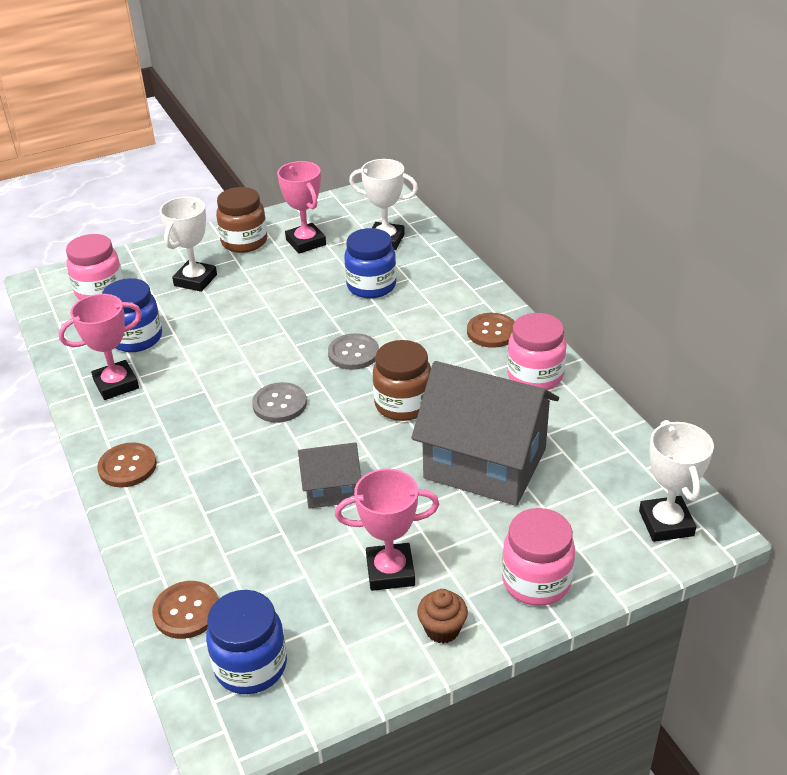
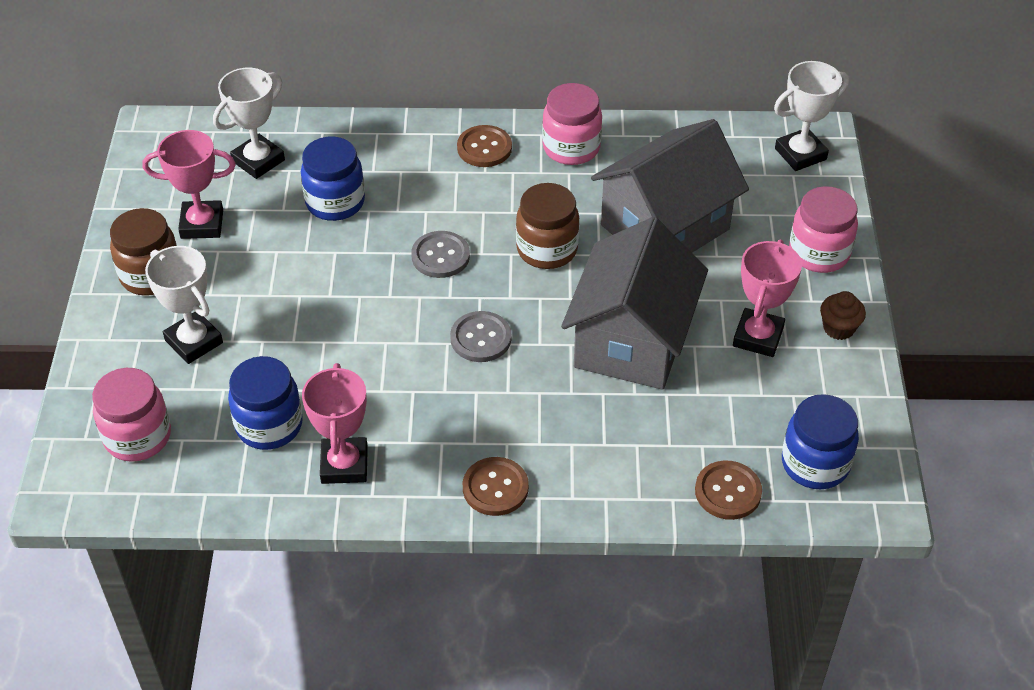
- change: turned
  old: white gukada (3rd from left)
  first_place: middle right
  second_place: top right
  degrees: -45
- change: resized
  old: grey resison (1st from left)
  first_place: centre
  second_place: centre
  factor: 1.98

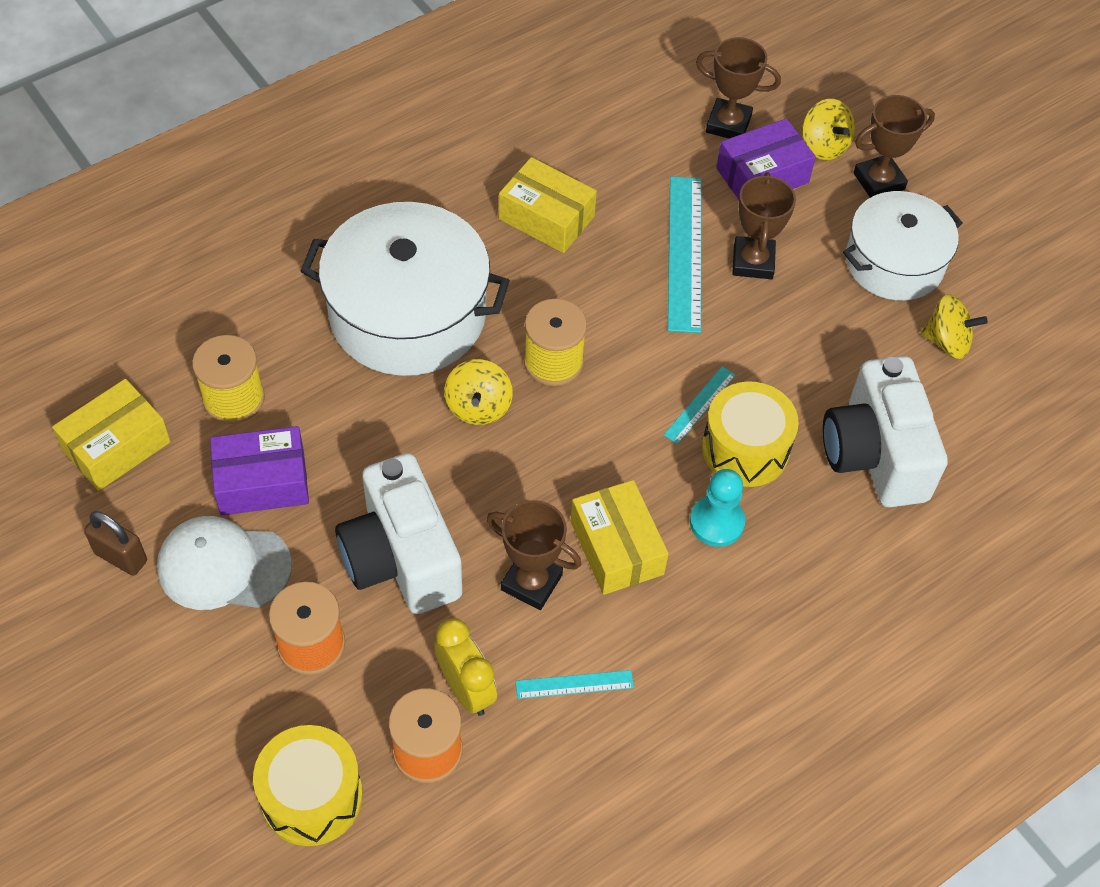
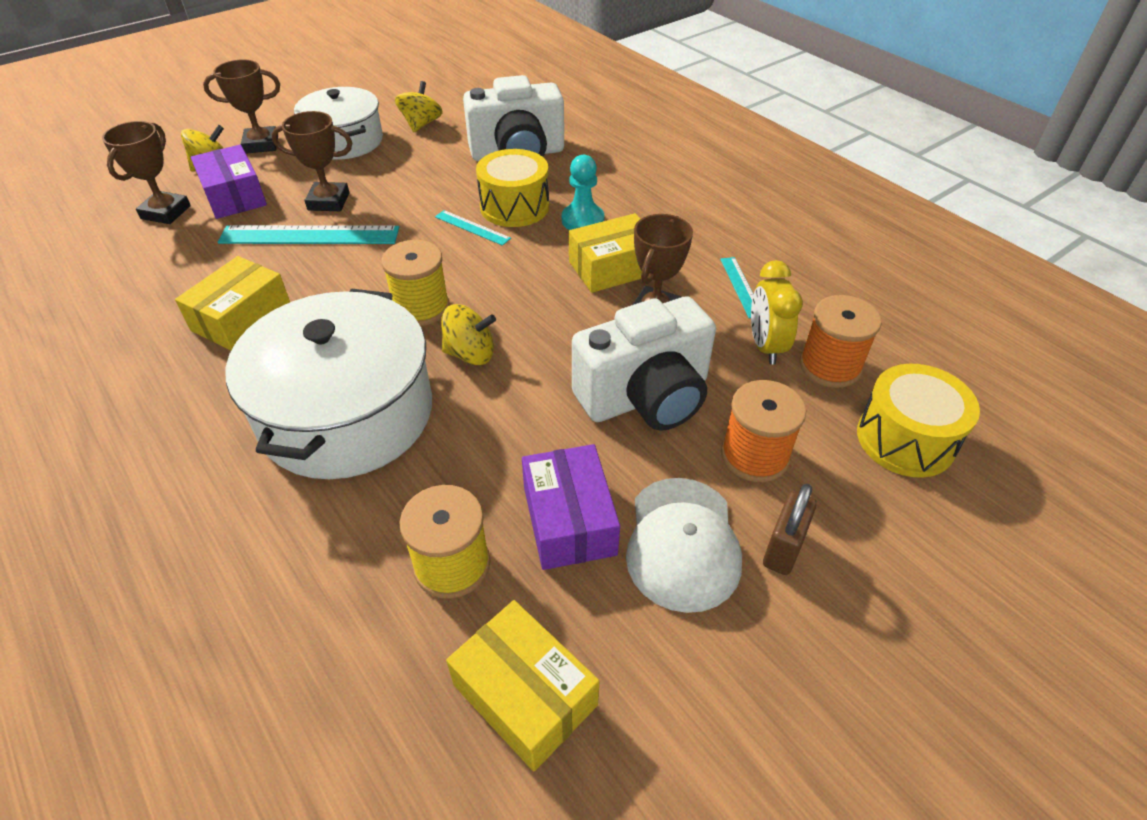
- change: moved
  old: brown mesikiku
  first_place: middle left
  second_place: middle right
- change: turned
  old: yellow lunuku
  first_place: bottom centre
  second_place: middle right
  degrees: -60
- change: turned
  old: brown gukada (4th from left in the first image)
  first_place: top right
  second_place: top left
  degrees: -75

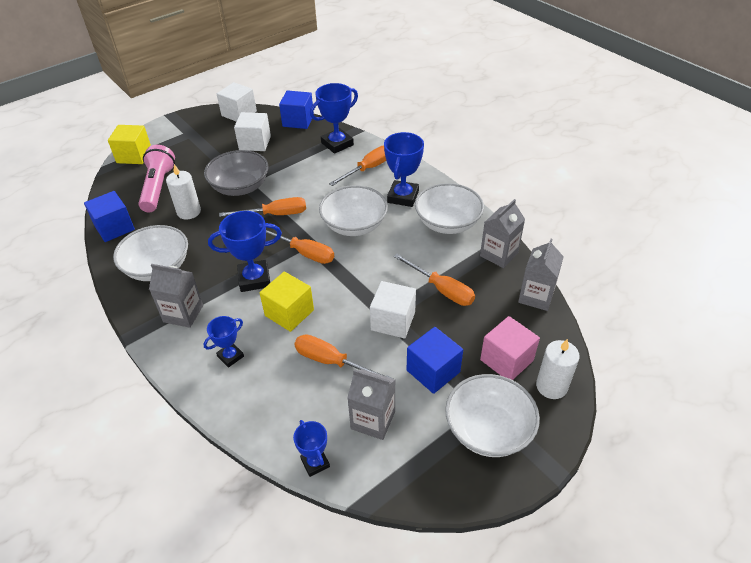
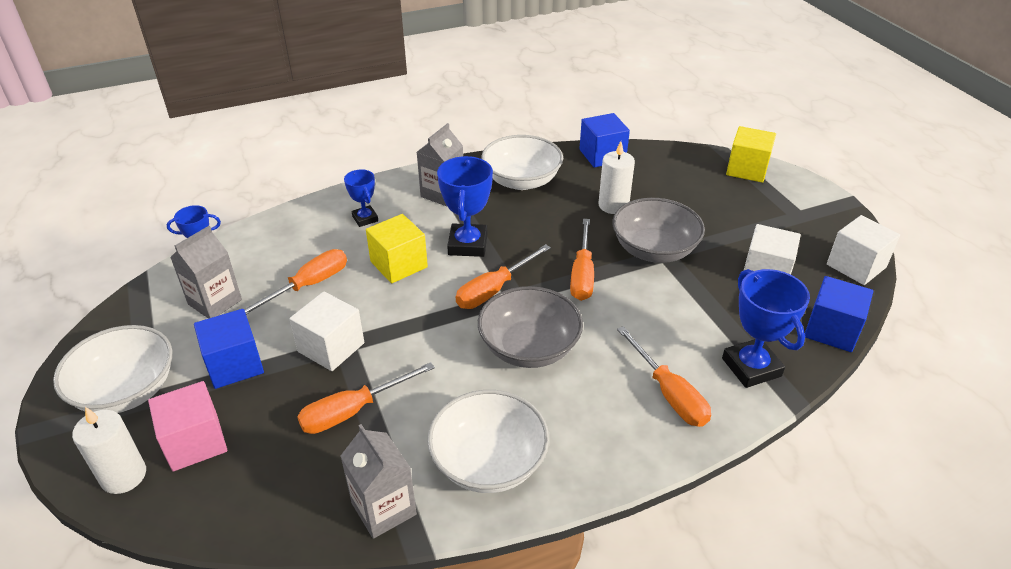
- change: removed
  old: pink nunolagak
  first_place: top left
- change: removed
  old: blue gukada (5th from left)
  first_place: top centre
- change: removed
  old: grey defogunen (4th from left)
  first_place: middle right
- change: recoloured
  old: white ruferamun (2nd from left)
  new: grey ruferamun (1st from left)
  first_place: centre
  second_place: centre

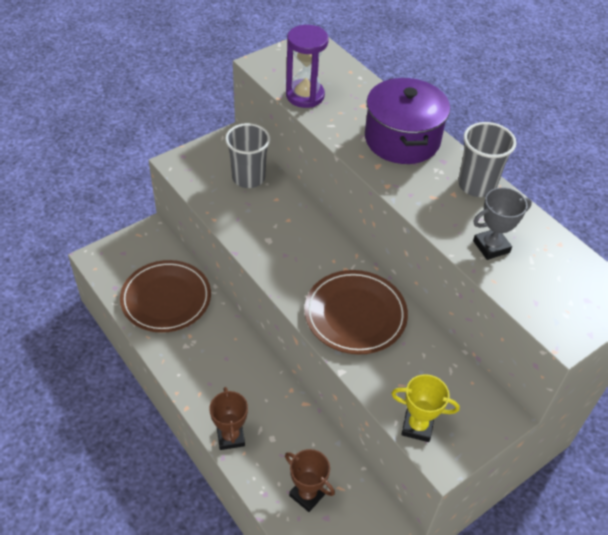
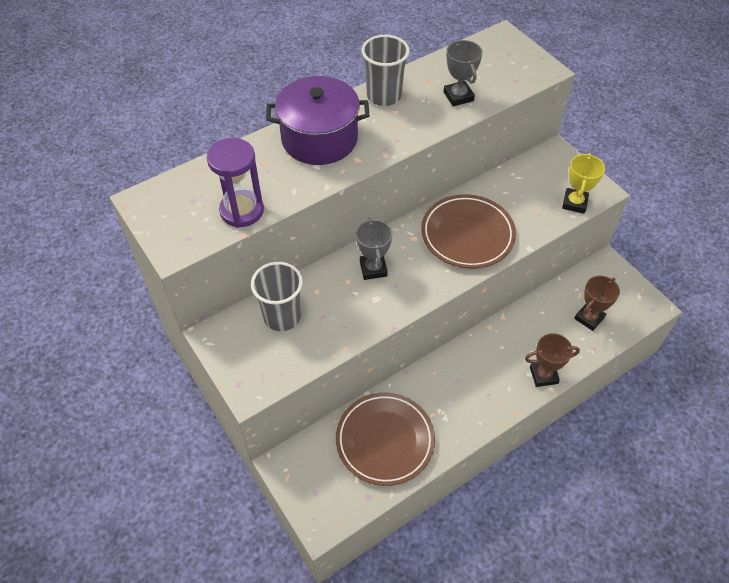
- change: added
  new: grey gukada (1st from left)
  second_place: centre

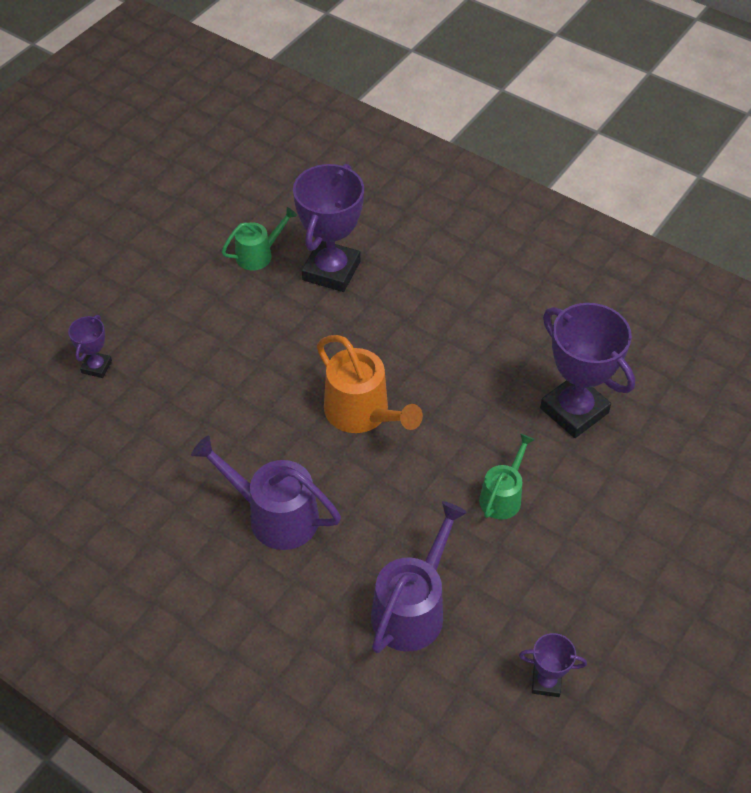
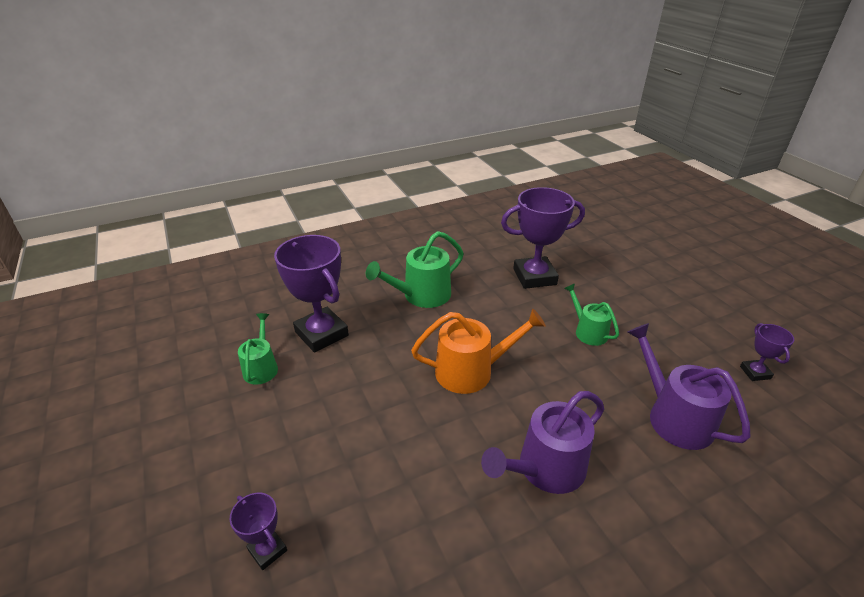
- change: added
  new: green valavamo (2nd from left)
  second_place: centre
- change: turned
  old: purple gukada (3rd from left in the first image)
  first_place: bottom right
  second_place: middle right
  degrees: -45

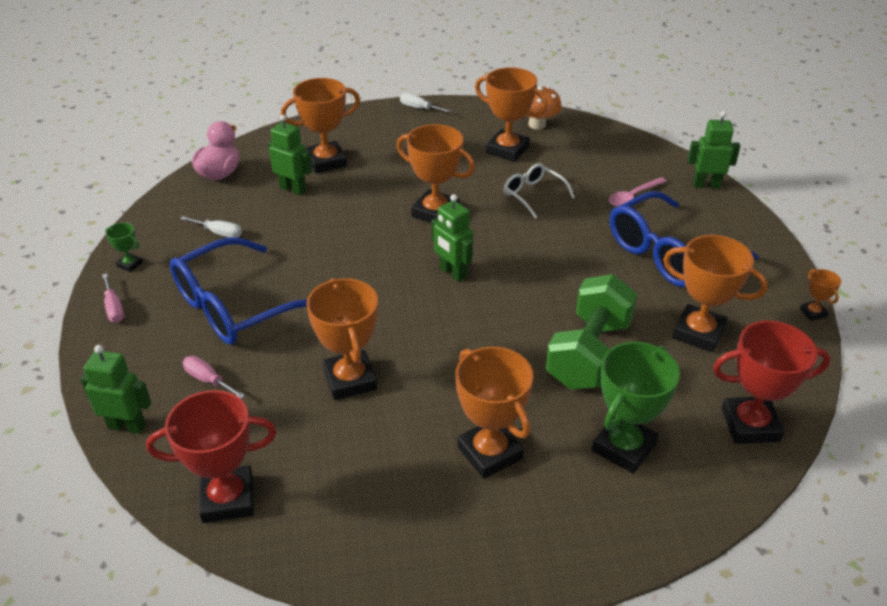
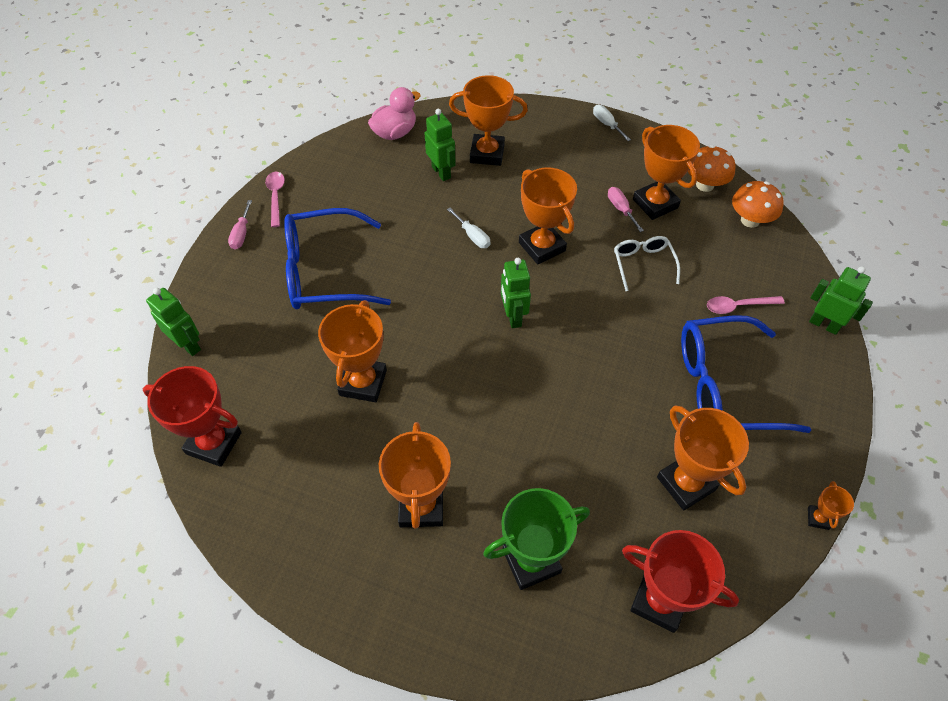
- change: removed
  old: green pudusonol
  first_place: middle right
- change: added
  new: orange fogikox (2nd from left)
  second_place: top right
- change: moved
  old: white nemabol (1st from left)
  first_place: middle left
  second_place: top centre
- change: moved
  old: pink nemabol (2nd from left)
  first_place: middle left
  second_place: top centre
- change: replaced
  old: green gukada (1st from left)
  new: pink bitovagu (1st from left)
  first_place: middle left
  second_place: top left

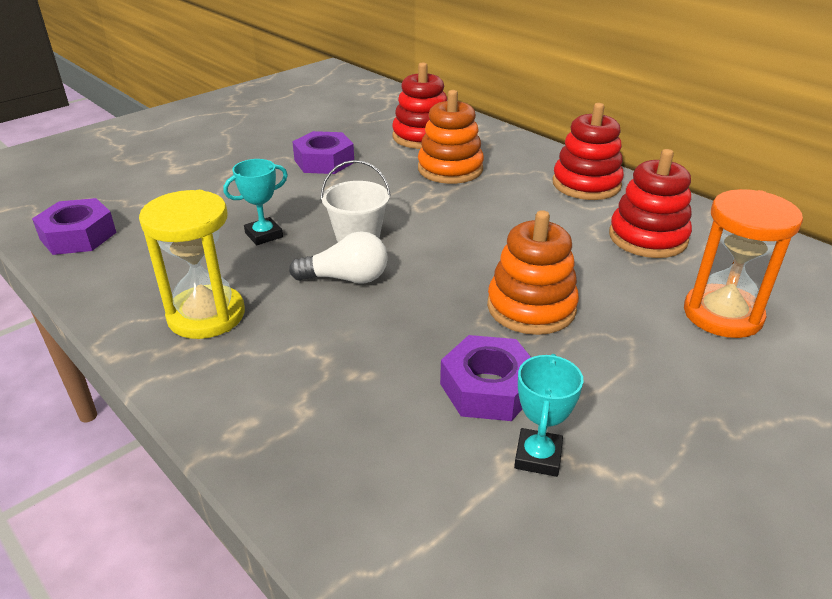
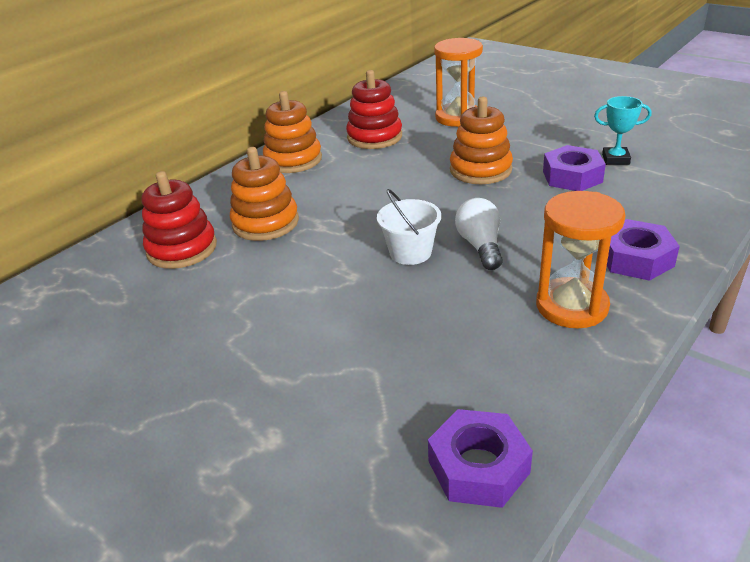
- change: removed
  old: turquoise gukada (1st from left)
  first_place: middle left
- change: moved
  old: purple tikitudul (2nd from left in the first image)
  new: purple tikitudul (3rd from left)
  first_place: top centre
  second_place: middle right
- change: recoloured
  old: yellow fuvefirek
  new: orange fuvefirek (2nd from left)
  first_place: middle left
  second_place: middle right
- change: recoloured
  old: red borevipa (2nd from left)
  new: orange borevipa (2nd from left)
  first_place: top right
  second_place: top centre

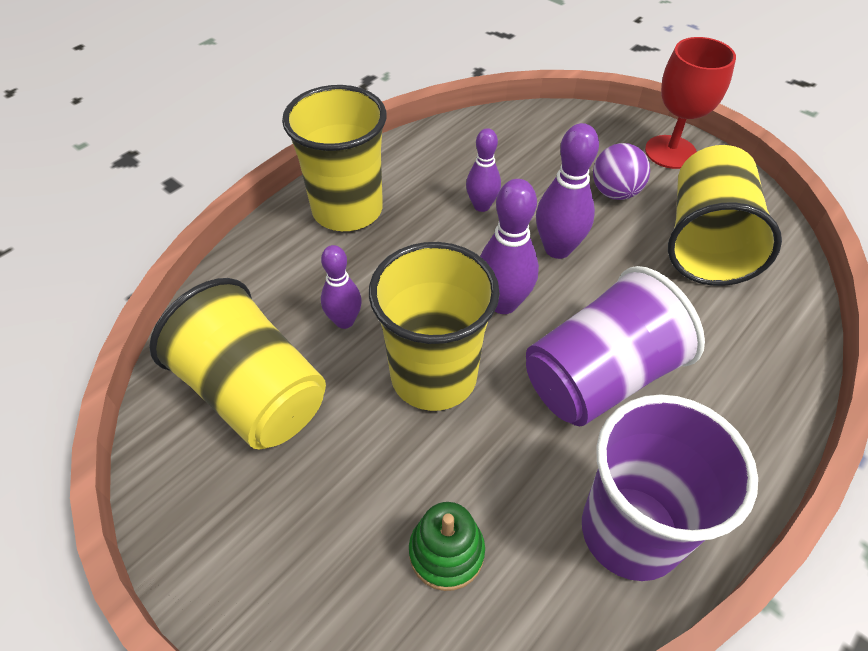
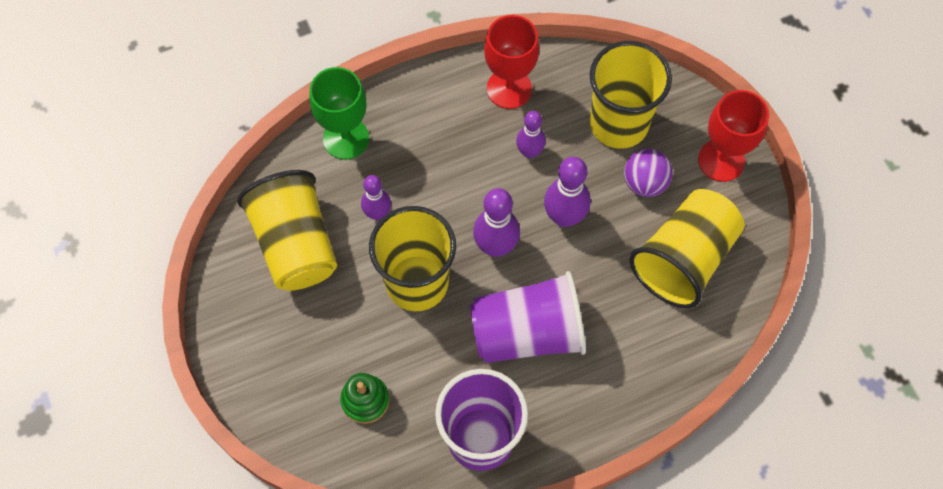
- change: added
  new: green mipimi
  second_place: top centre
- change: added
  new: red mipimi (1st from left)
  second_place: top centre
- change: moved
  old: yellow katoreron (2nd from left in the first image)
  new: yellow katoreron (3rd from left)
  first_place: top centre
  second_place: top right

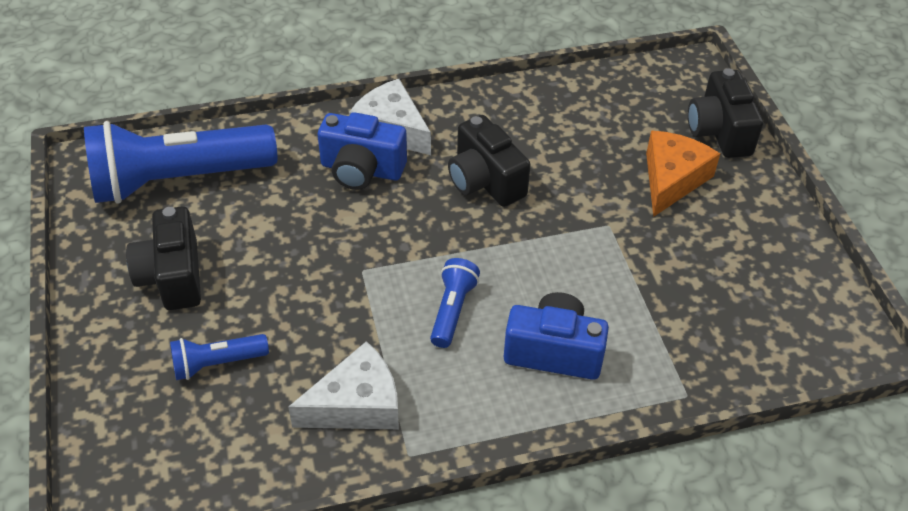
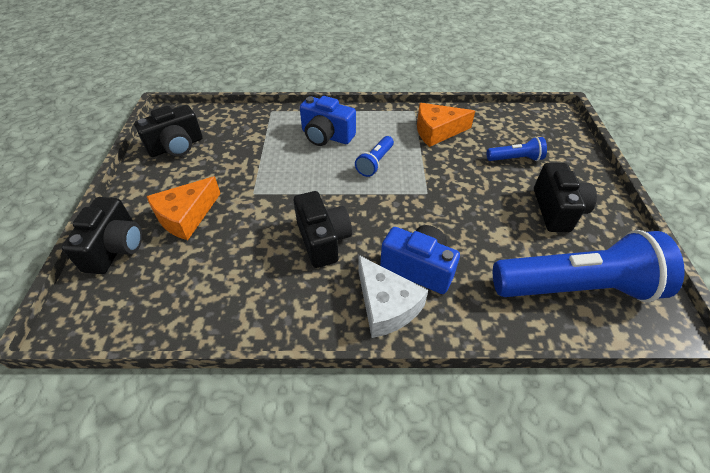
- change: added
  new: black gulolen (2nd from left)
  second_place: top left
- change: recoloured
  old: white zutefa (1st from left)
  new: orange zutefa (2nd from left)
  first_place: bottom centre
  second_place: top centre

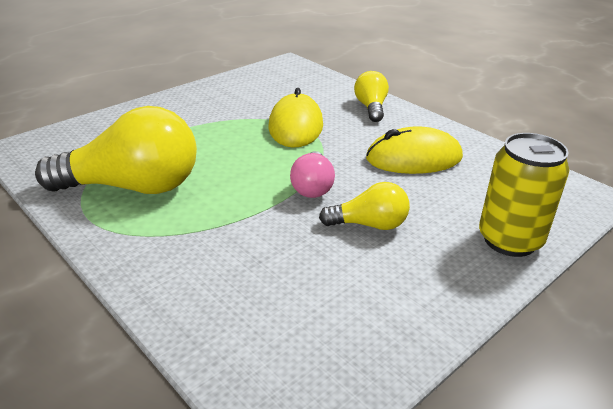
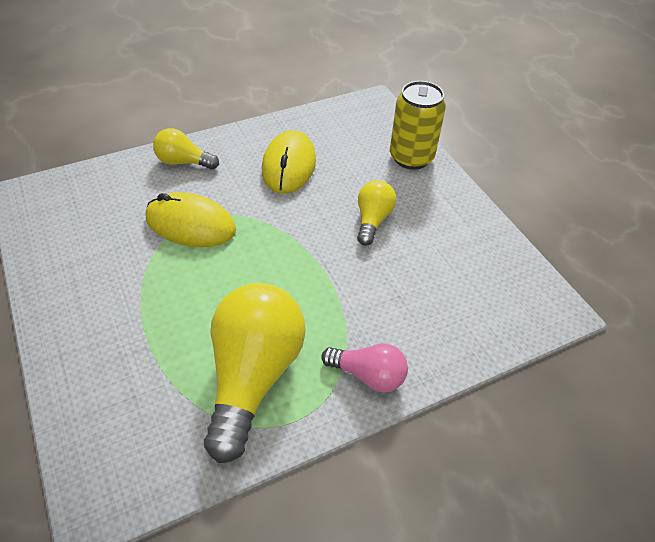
- change: moved
  old: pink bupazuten
  first_place: centre
  second_place: bottom centre

